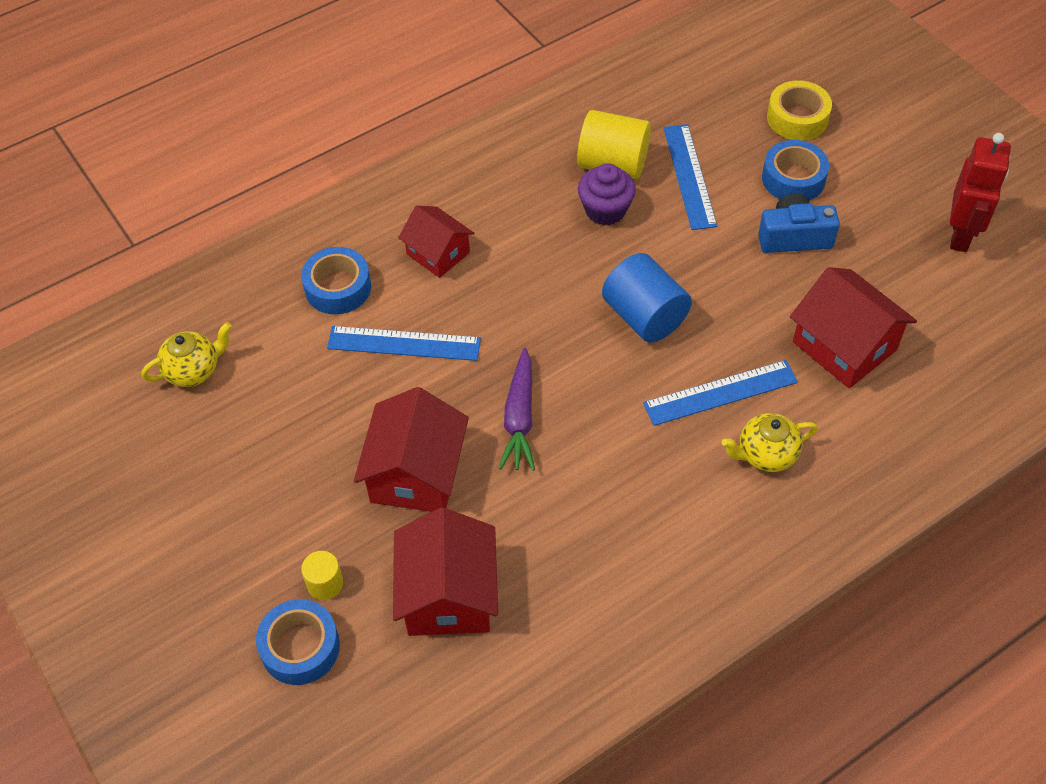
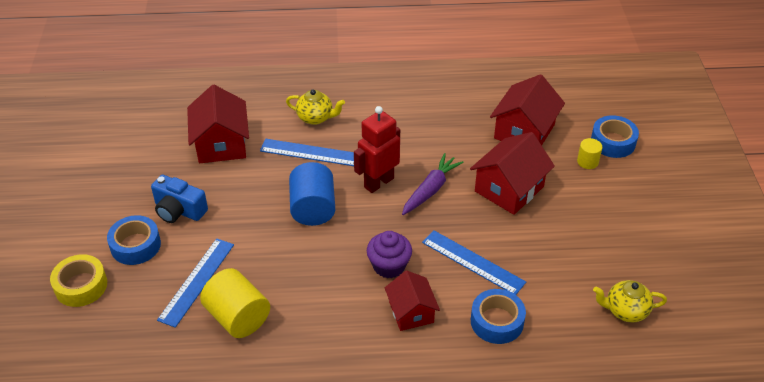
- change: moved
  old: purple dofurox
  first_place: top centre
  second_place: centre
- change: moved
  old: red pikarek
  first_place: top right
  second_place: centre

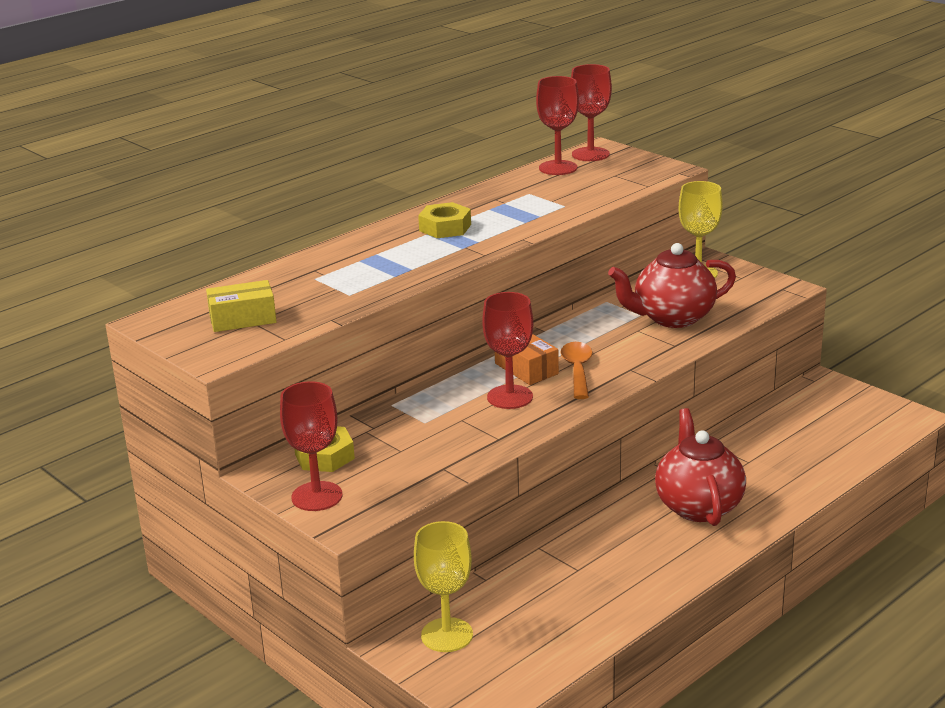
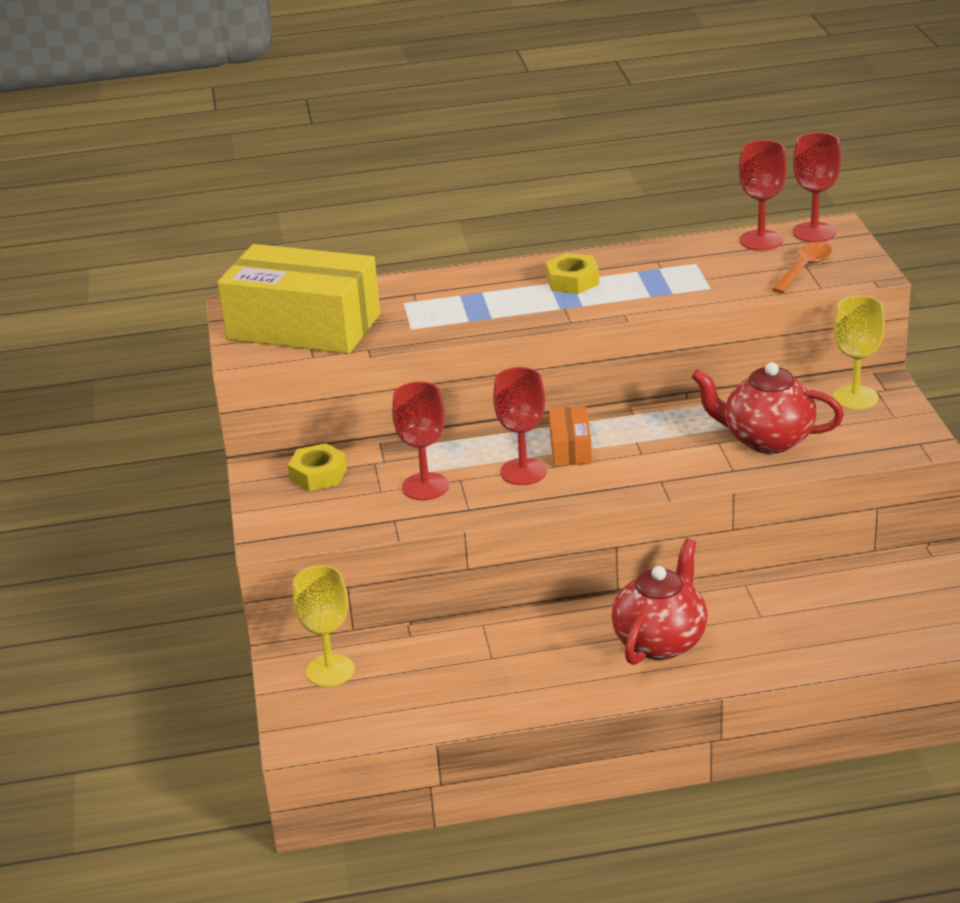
- change: moved
  old: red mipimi (1st from left)
  first_place: middle left
  second_place: centre
- change: moved
  old: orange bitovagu
  first_place: centre
  second_place: top right
- change: resized
  old: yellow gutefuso
  first_place: middle left
  second_place: top left
  factor: 2.25

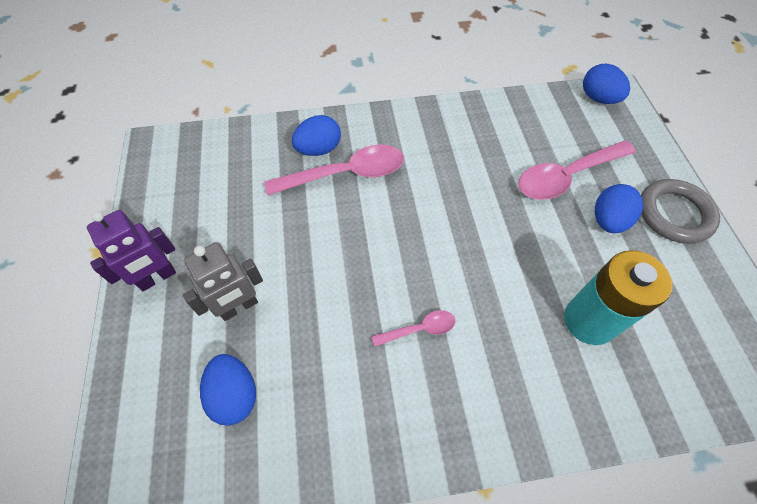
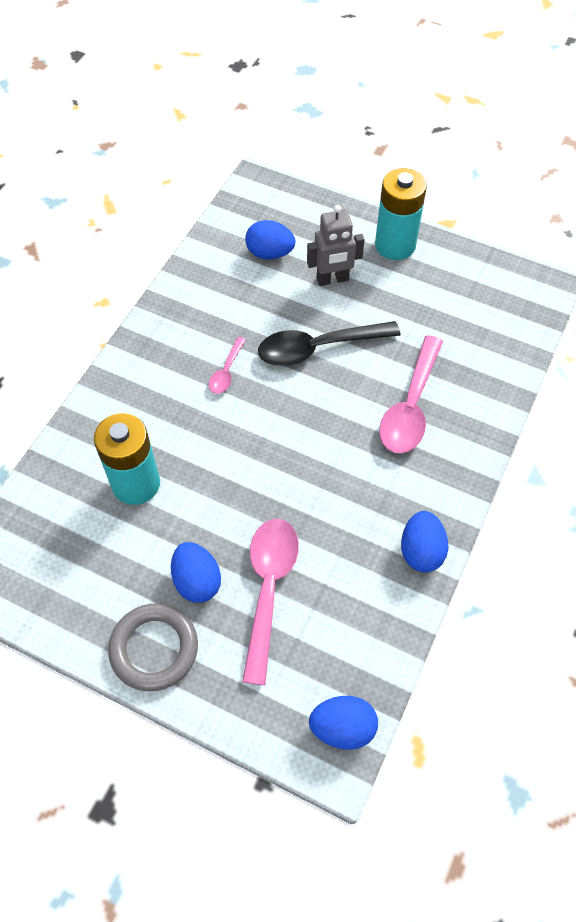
- change: added
  new: black bitovagu
  second_place: centre
- change: moved
  old: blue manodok (2nd from left in the first image)
  new: blue manodok (4th from left)
  first_place: top centre
  second_place: middle right
- change: replaced
  old: purple pikarek
  new: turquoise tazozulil (2nd from left)
  first_place: middle left
  second_place: top right
- change: turned
  old: grey pikarek
  first_place: middle left
  second_place: top centre
  degrees: -105

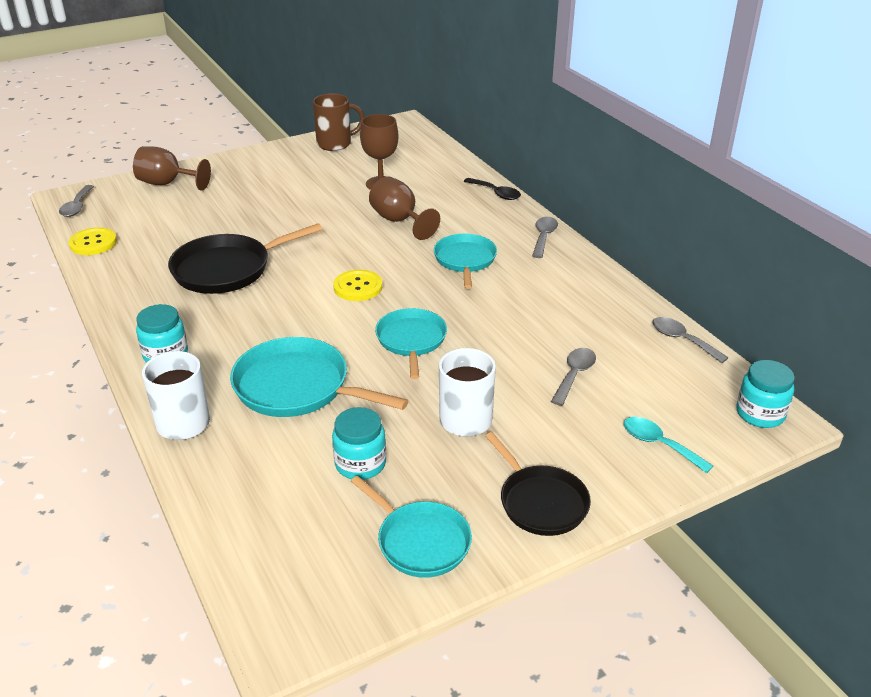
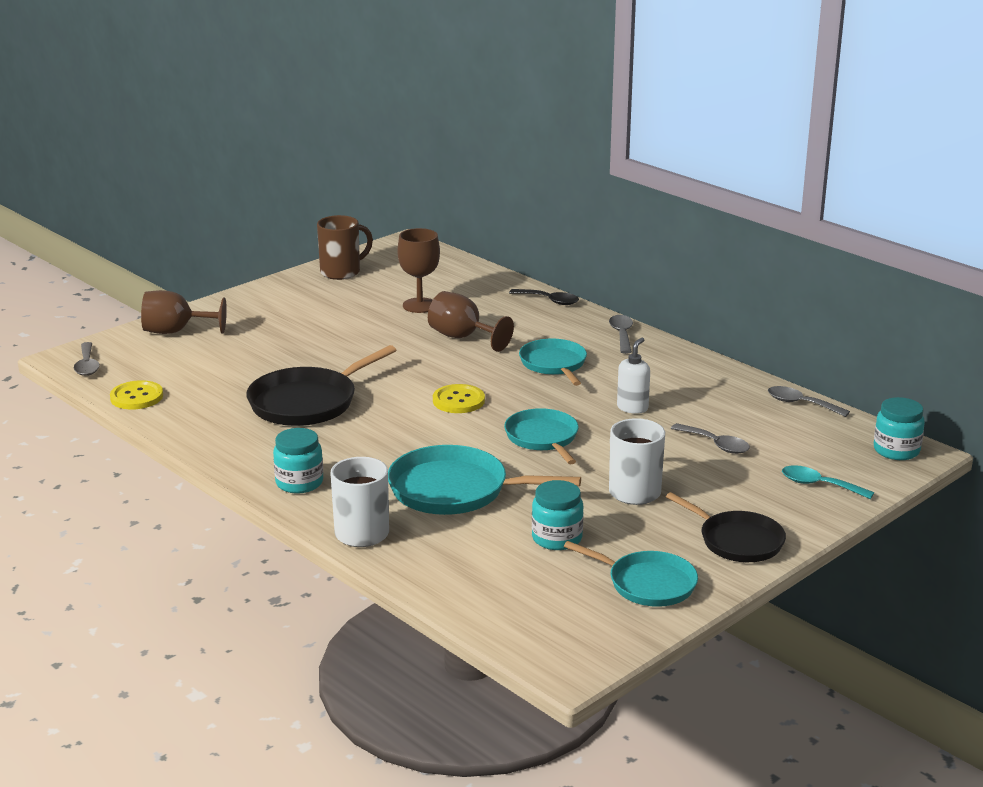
- change: added
  new: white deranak
  second_place: centre
- change: turned
  old: grey bitovagu (3rd from left)
  first_place: centre
  second_place: middle right
  degrees: 120

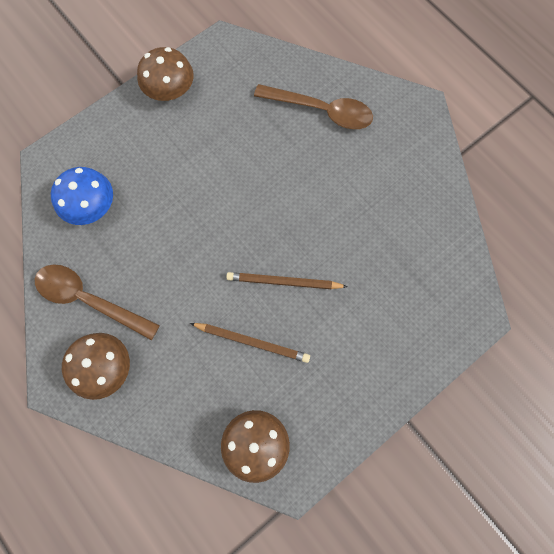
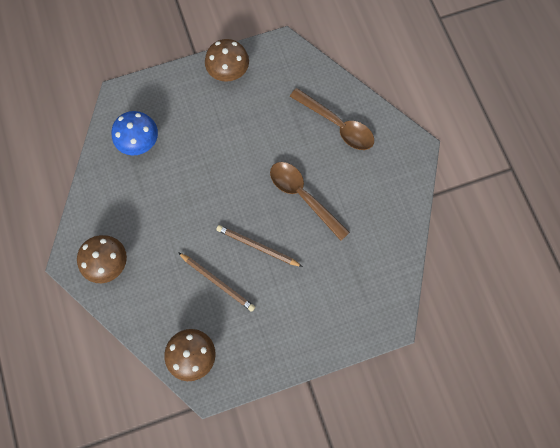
- change: moved
  old: brown bitovagu (1st from left)
  first_place: middle left
  second_place: centre

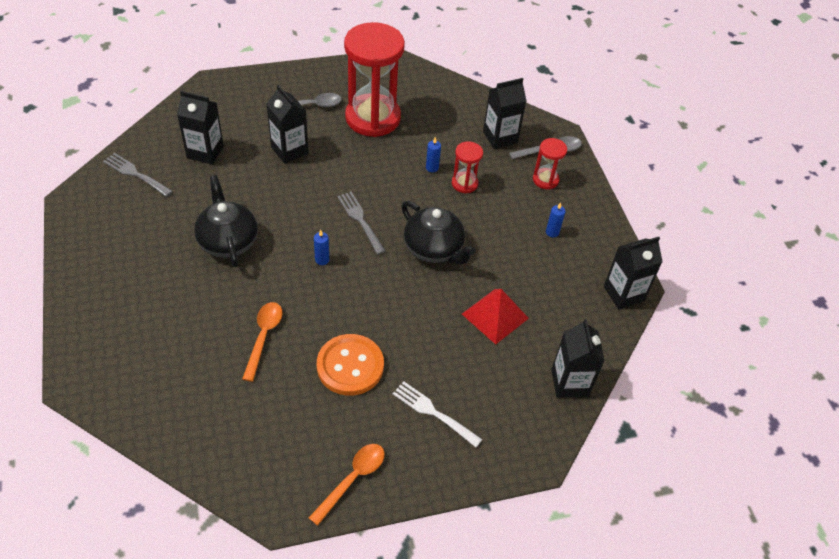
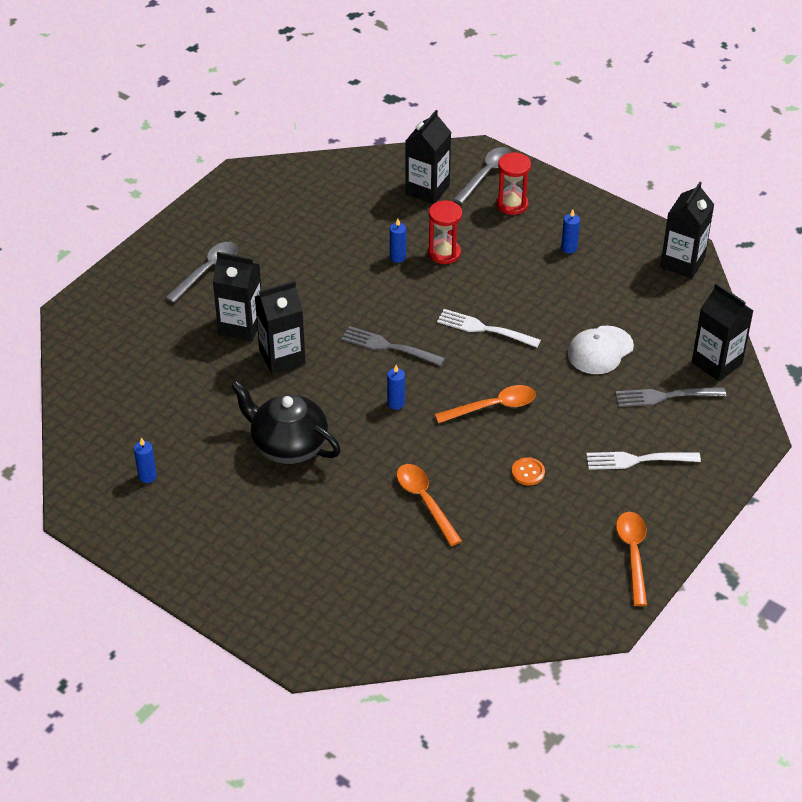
- change: removed
  old: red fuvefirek (1st from left)
  first_place: top centre
- change: added
  new: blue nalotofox (1st from left)
  second_place: middle left
- change: added
  new: orange bitovagu (2nd from left)
  second_place: centre
- change: moved
  old: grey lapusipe (1st from left in the first image)
  new: grey lapusipe (2nd from left)
  first_place: top left
  second_place: middle right
- change: moved
  old: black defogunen (1st from left in the first image)
  new: black defogunen (2nd from left)
  first_place: top left
  second_place: centre
- change: replaced
  old: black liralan (2nd from left)
  new: white lapusipe (1st from left)
  first_place: centre
  second_place: centre
- change: replaced
  old: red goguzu
  new: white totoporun
  first_place: centre
  second_place: middle right
- change: resized
  old: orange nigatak
  first_place: centre
  second_place: centre
  factor: 0.43

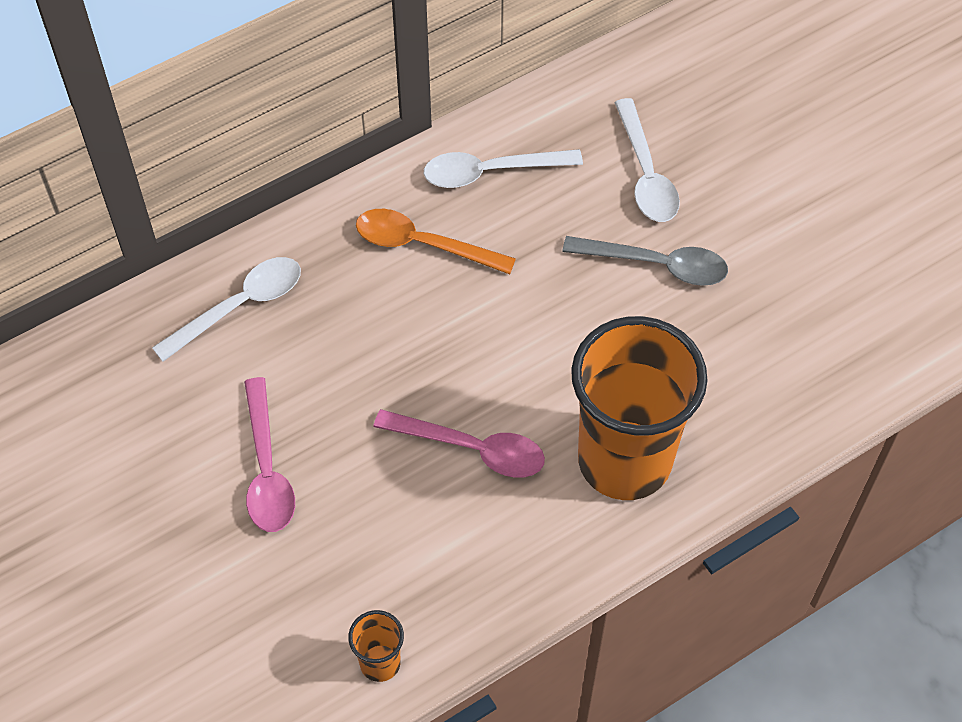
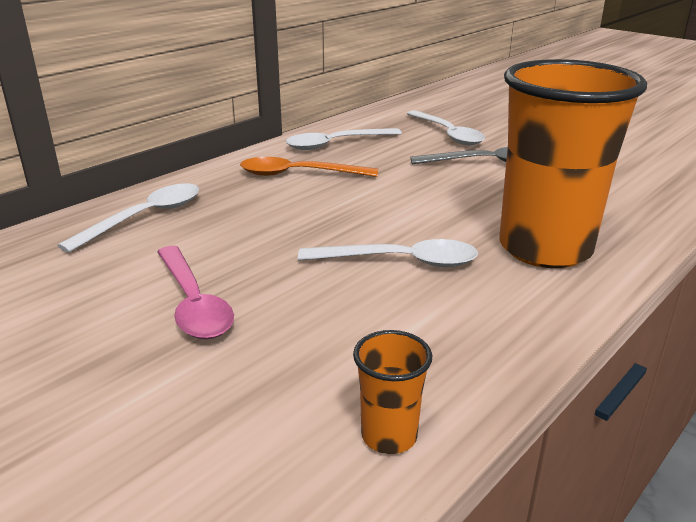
- change: recoloured
  old: pink bitovagu (2nd from left)
  new: white bitovagu (3rd from left)
  first_place: centre
  second_place: centre

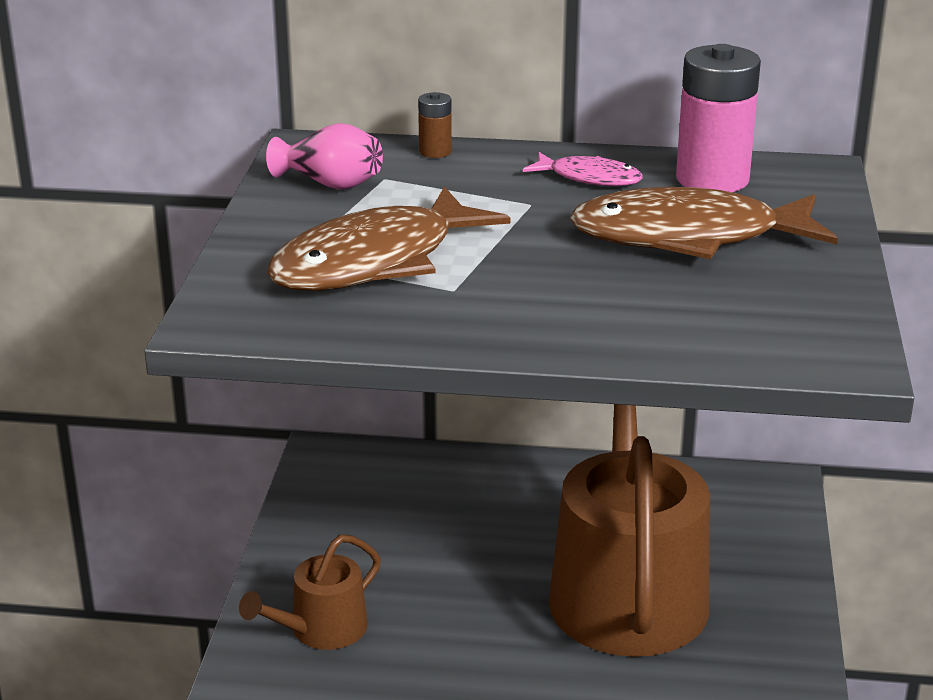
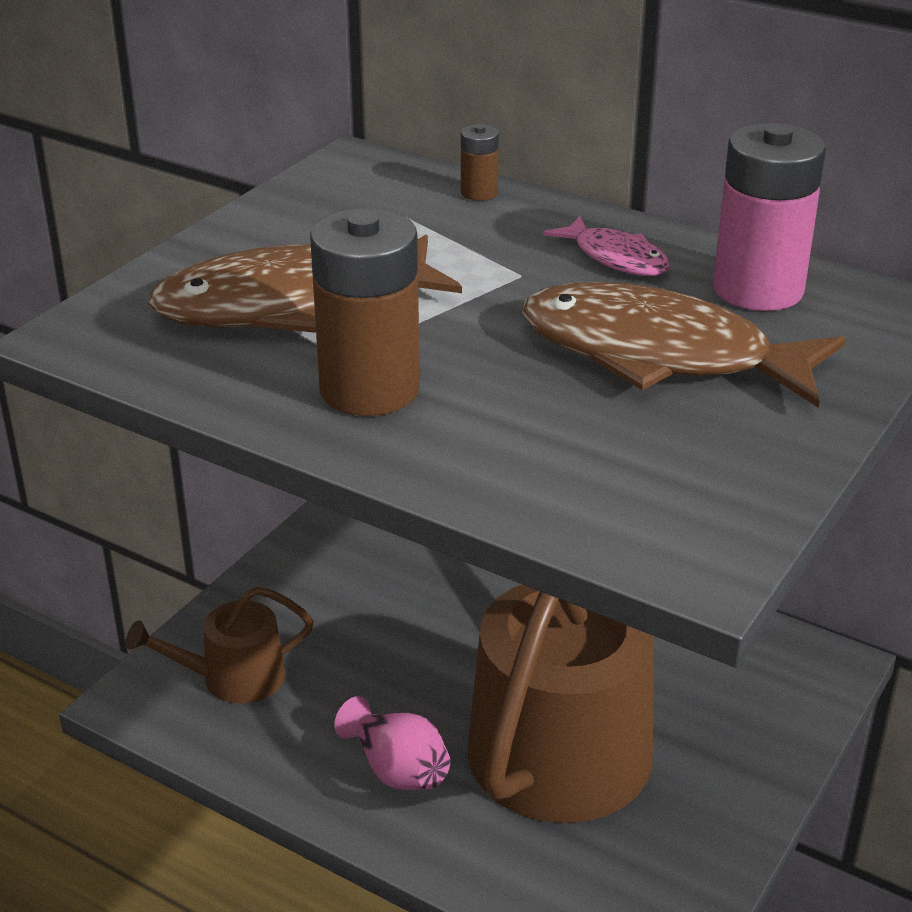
- change: added
  new: brown tazozulil (1st from left)
  second_place: centre
- change: moved
  old: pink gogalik
  first_place: top centre
  second_place: bottom centre

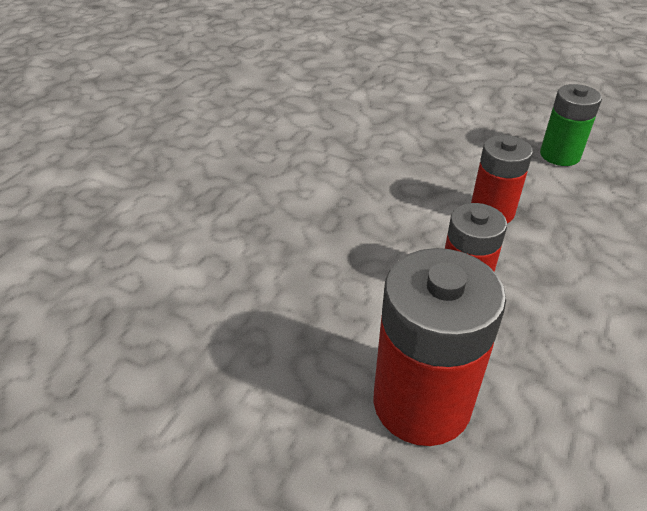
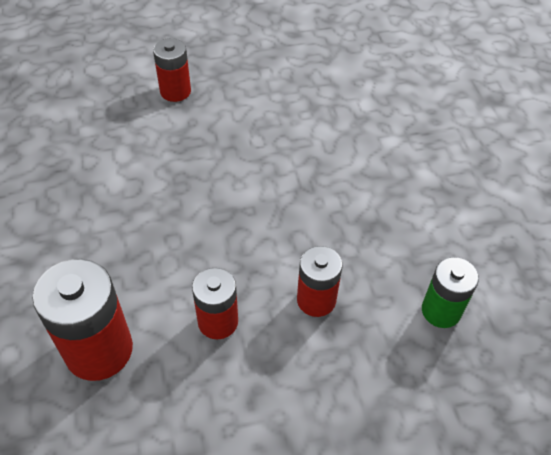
- change: added
  new: red tazozulil (2nd from left)
  second_place: top left

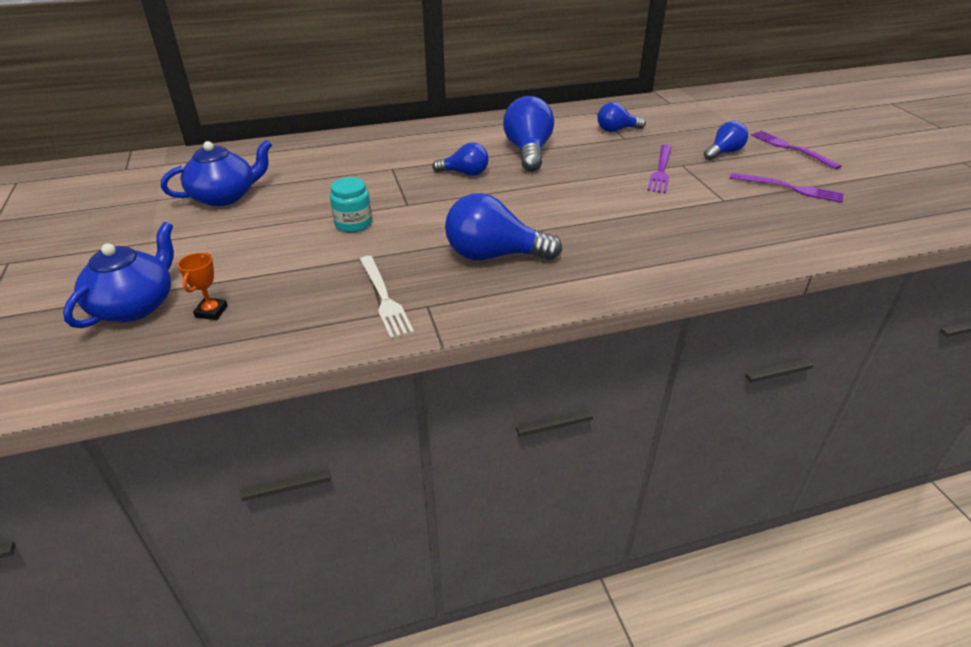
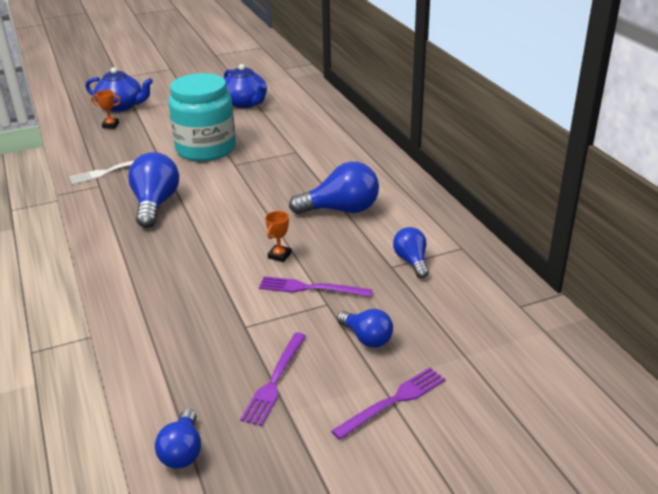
- change: added
  new: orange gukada (2nd from left)
  second_place: centre
- change: moved
  old: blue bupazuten (1st from left in the first image)
  new: blue bupazuten (2nd from left)
  first_place: top centre
  second_place: bottom left
- change: resized
  old: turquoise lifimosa
  first_place: top centre
  second_place: top left
  factor: 2.22

